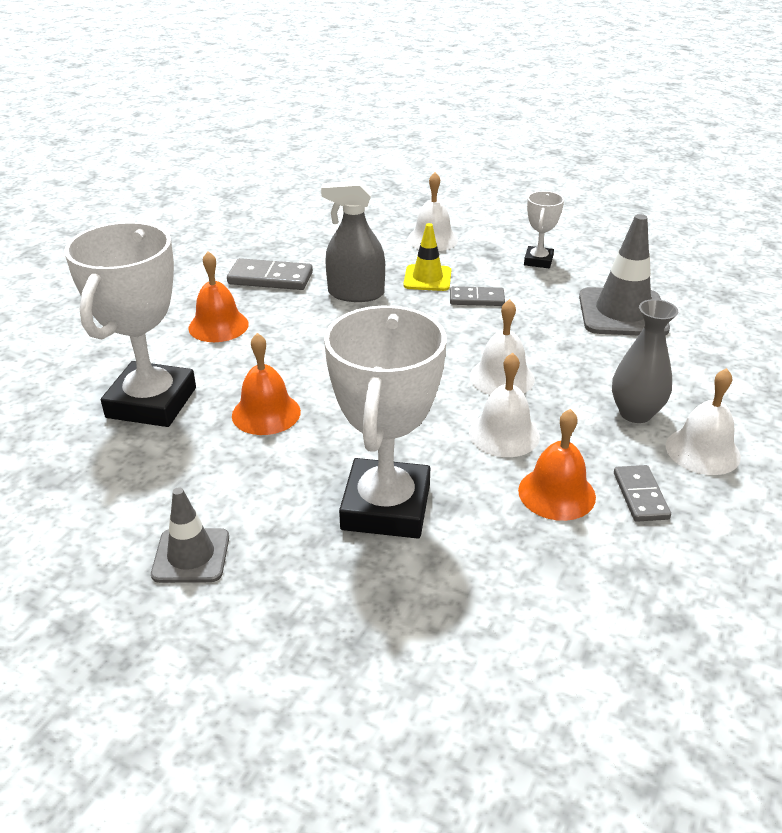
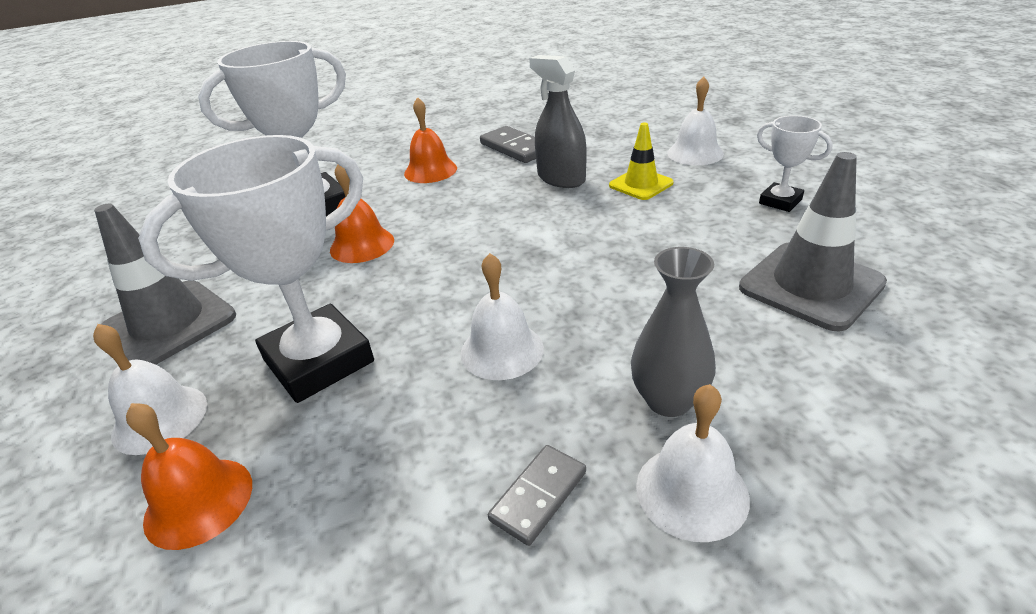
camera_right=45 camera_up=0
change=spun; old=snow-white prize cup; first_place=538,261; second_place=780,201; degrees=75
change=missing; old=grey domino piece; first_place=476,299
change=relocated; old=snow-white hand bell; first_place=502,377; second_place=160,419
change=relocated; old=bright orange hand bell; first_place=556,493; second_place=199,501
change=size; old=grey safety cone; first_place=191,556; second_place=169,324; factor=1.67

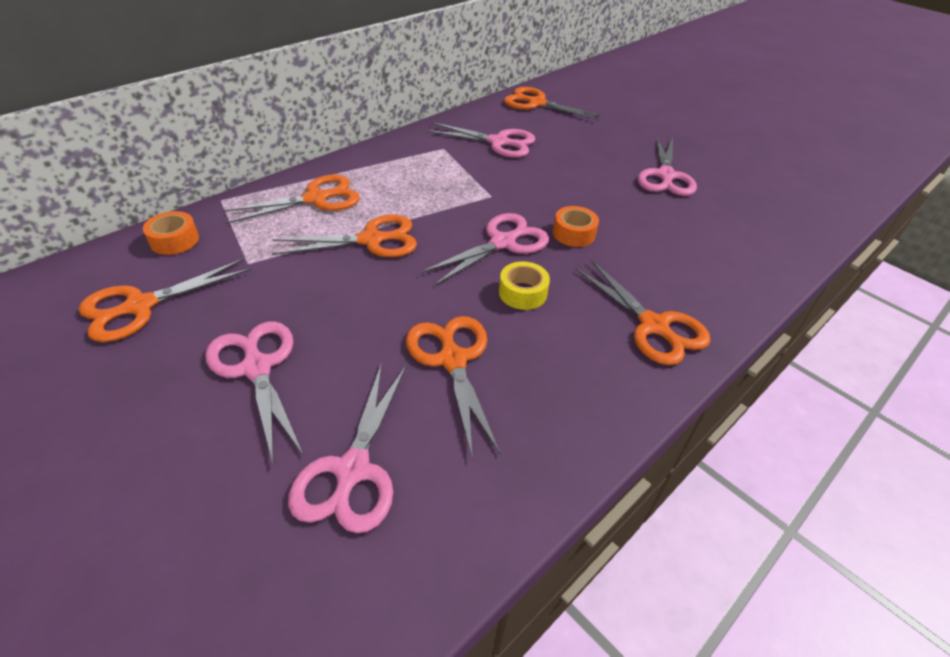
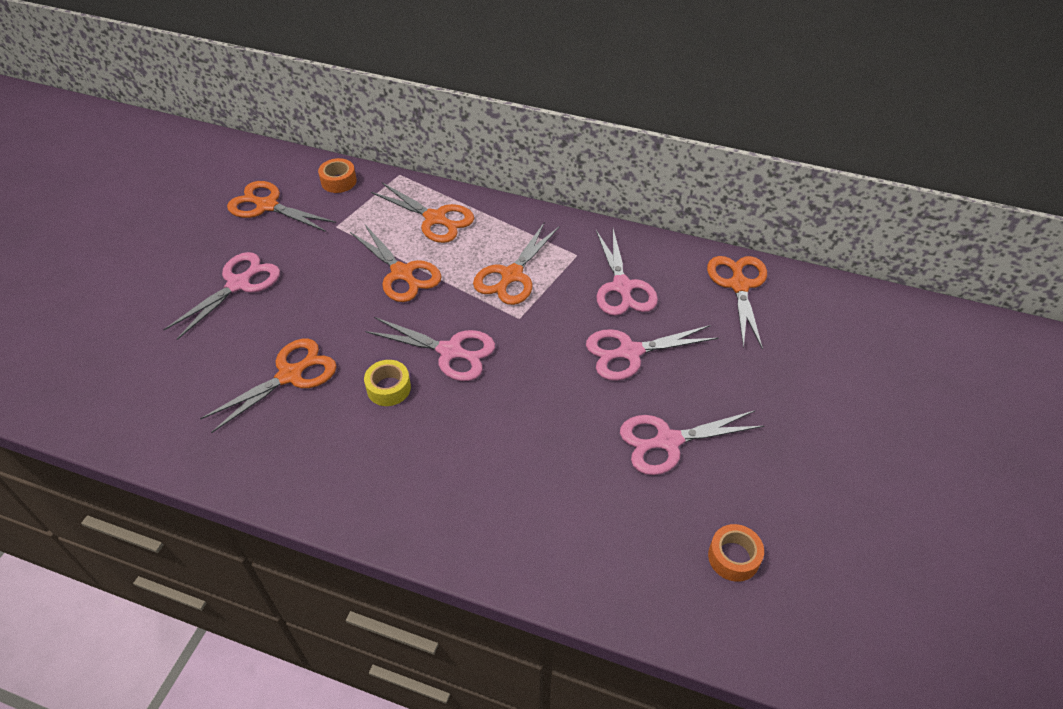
camera_right=65 camera_up=5
change=relocated; old=bright orange tape; first_place=574,233; second_place=733,557
change=relocated; old=bright orange pair of scissors; first_place=654,326; second_place=511,276
change=relocated; old=rose-pink pair of scissors; first_place=352,471; second_place=629,352

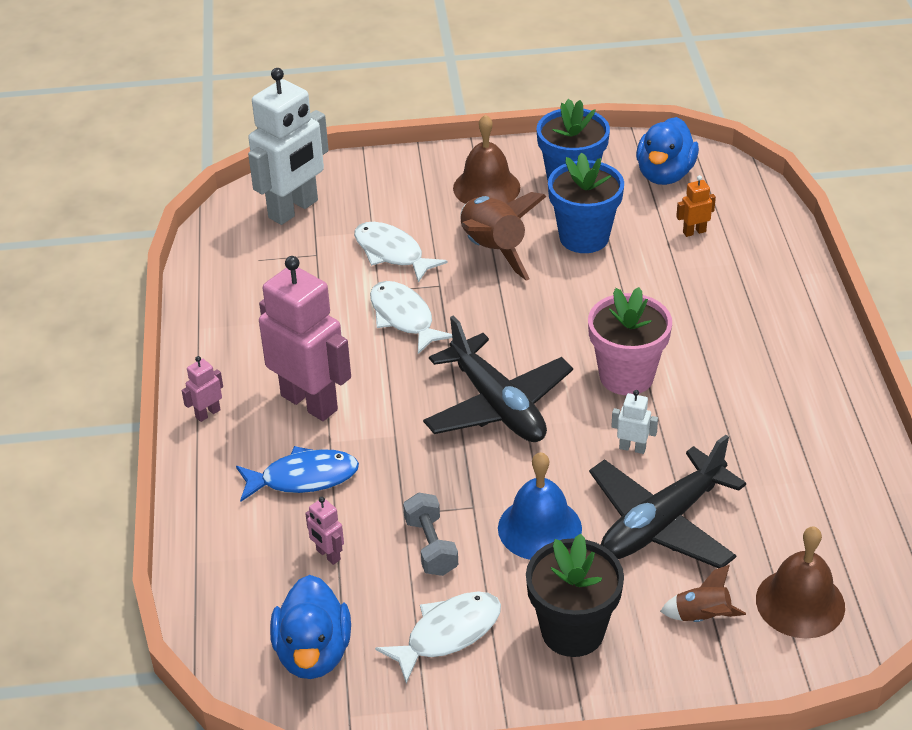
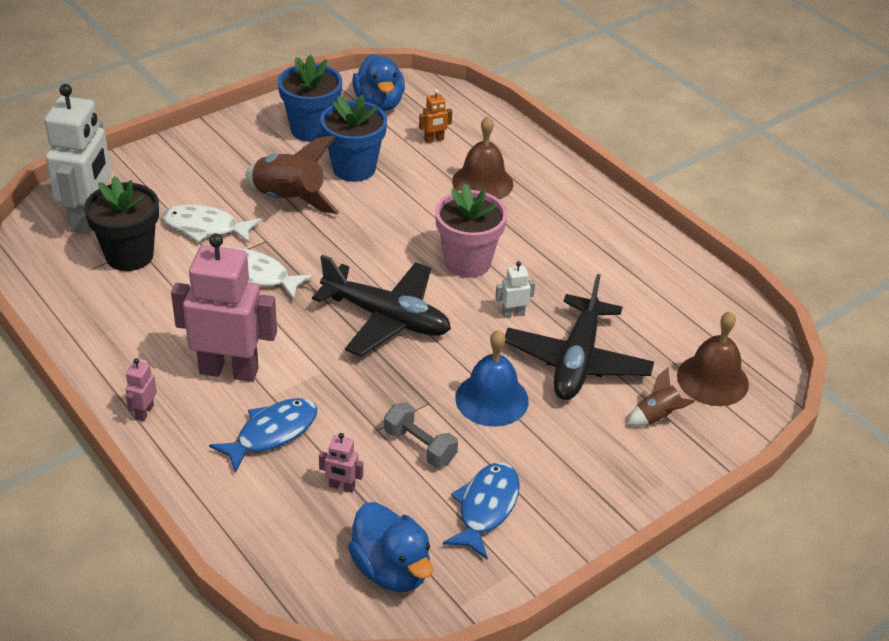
camera_right=-35 camera_up=0
change=relocated; old=dark brown hand bell; first_place=486,187; second_place=482,182
change=spun; old=bright orange toy robot; first_place=694,232; second_place=434,140; degrees=-150
change=relocated; old=black potted plant; first_place=572,631; second_place=129,255
change=colour; old=snow-white fish; new=royal blue fish; first_place=448,634; second_place=486,508

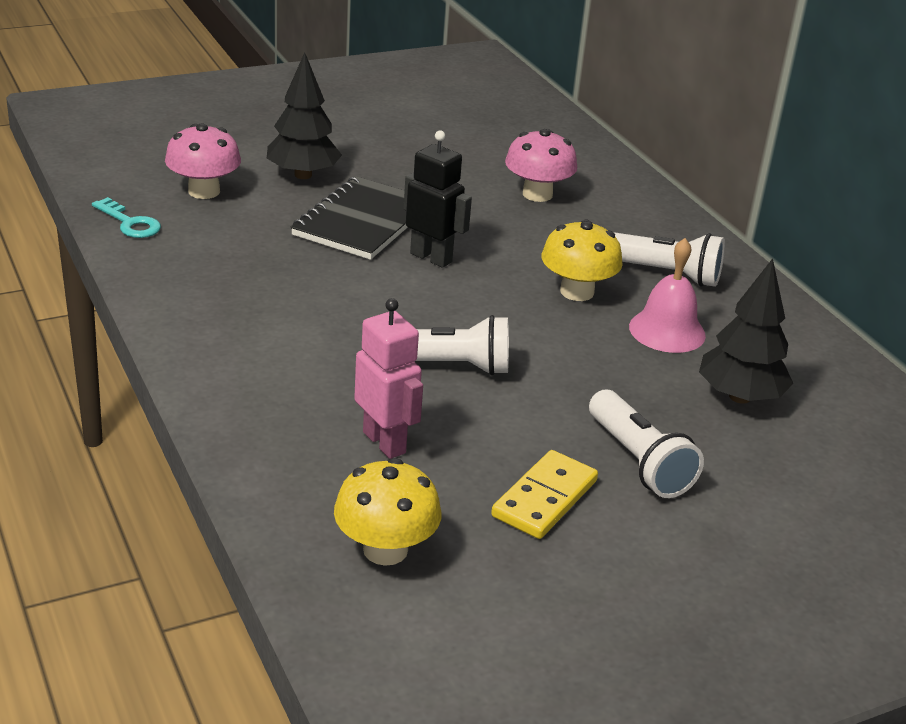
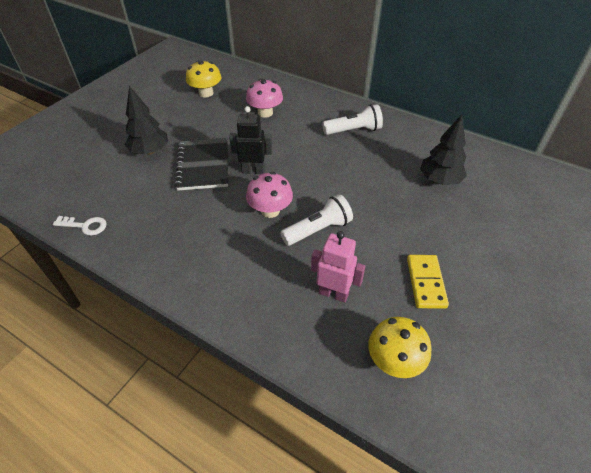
camera_right=-30 camera_up=15
change=relocated; old=rose-pink toadstool; first_place=204,191; second_place=270,210
change=colour; old=turquoise door key; new=snow-white door key; first_place=130,223; second_place=85,226
change=relocated; old=yellow toadstool; first_place=577,292; second_place=206,93
change=missing; old=rose-pink hand bell; first_place=667,331
change=missing; old=snow-white flashlight; first_place=638,461

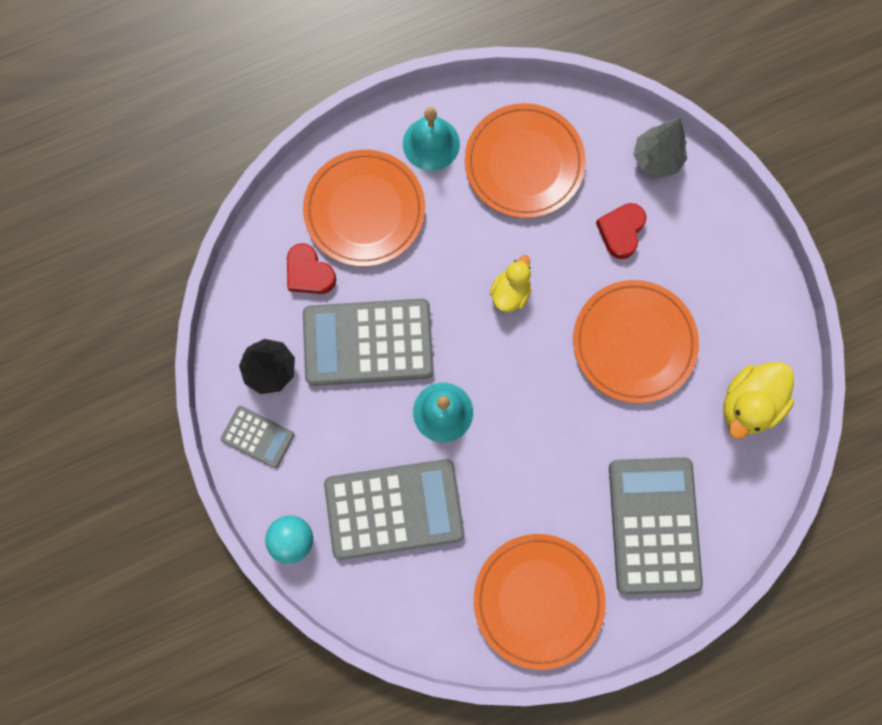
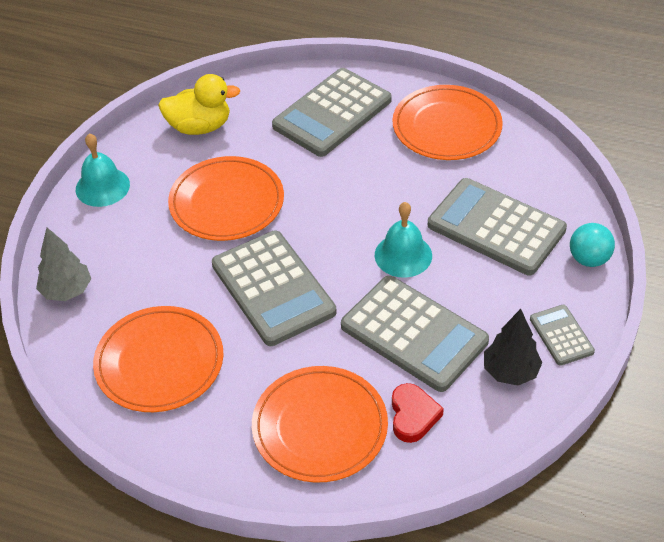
camera_right=-135 camera_up=-30
change=relocated; old=turquoise hand bell; first_place=431,143; second_place=102,187
change=missing; old=red love heart; first_place=621,231
change=exchanged; old=yellow rubber duck; new=grey pocket calculator; first_place=510,292; second_place=273,288

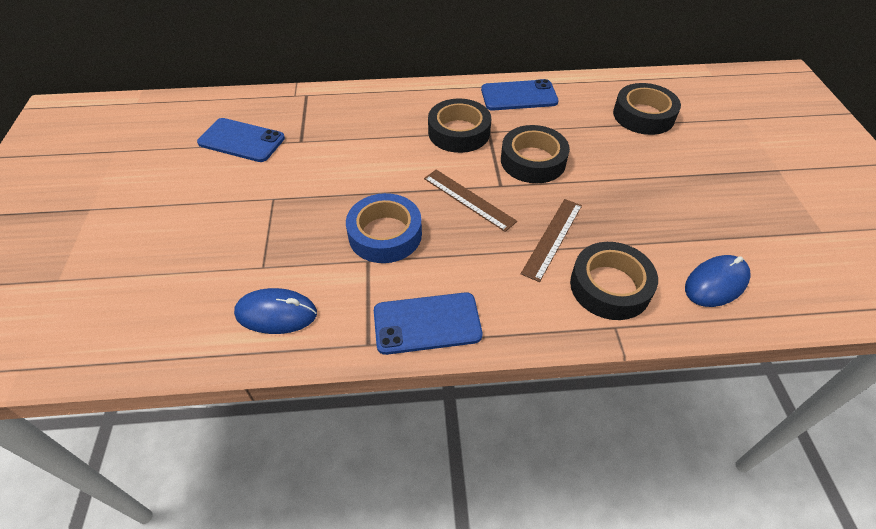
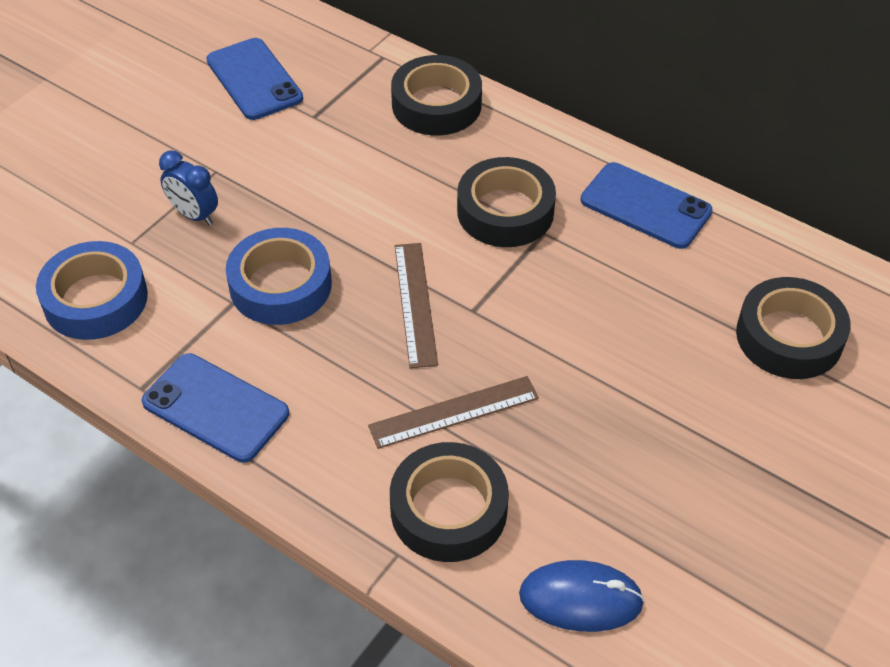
camera_right=40 camera_up=0
change=relocated; old=black tape; first_place=533,161; second_place=436,105
change=exchanged; old=royal blue computer mouse; new=royal blue tape; first_place=276,313; second_place=95,299
change=appeared; new=royal blue alarm clock; second_place=194,215

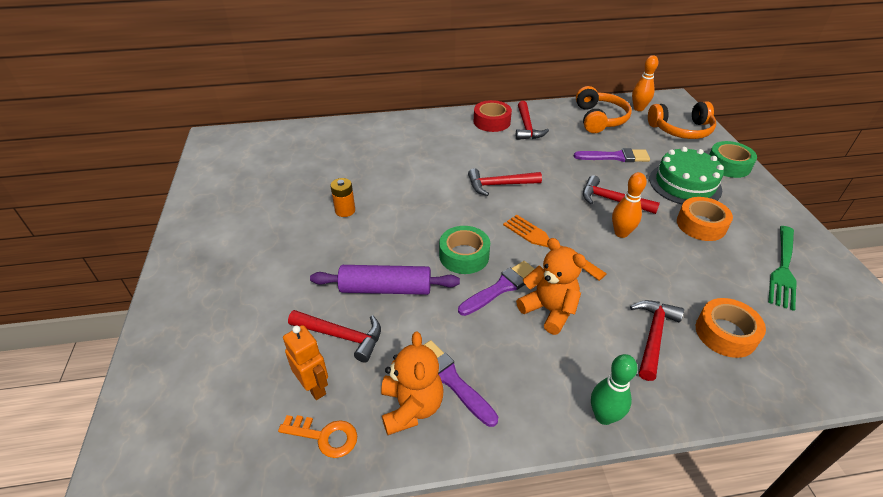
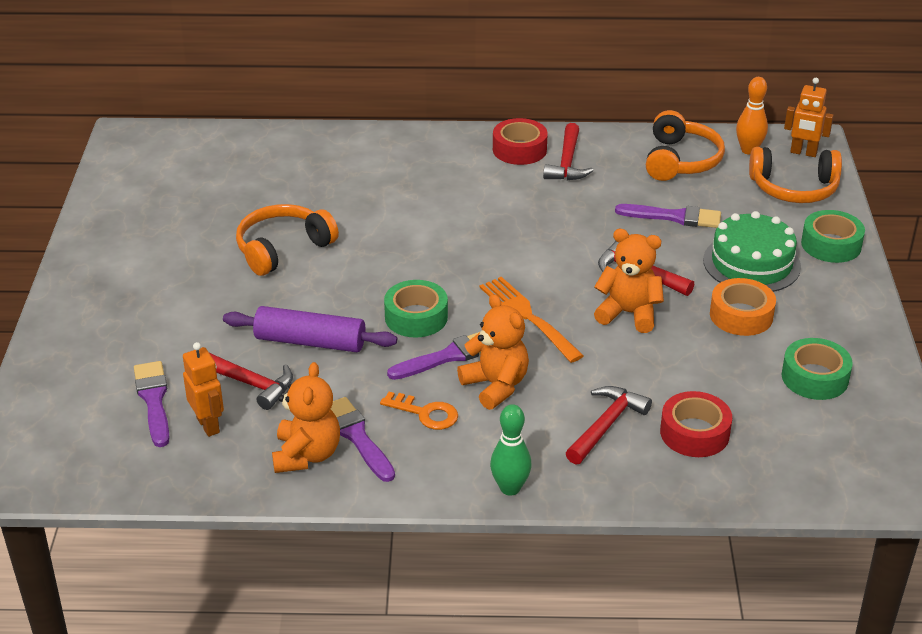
camera_right=10 camera_up=-5
change=missing; old=red hammer; first_place=499,185
change=exchanged; old=bright orange skittle; new=bright orange stuffed bear; first_place=621,233; second_place=628,313
change=exchanged; old=bright orange AA battery; new=bright orange headphones; first_place=345,210; second_place=283,249
change=exchanged; old=leaf-green fork; new=leaf-green tape; first_place=783,269; second_place=814,377
change=colour; old=bright orange tape; new=red tape; first_place=725,333; second_place=694,433
change=relocated; old=bright orange door key; first_place=324,436; second_place=425,413
change=appeared; new=bright orange toy robot; second_place=803,153
change=appeared; new=royal purple paintbrush; second_place=153,400

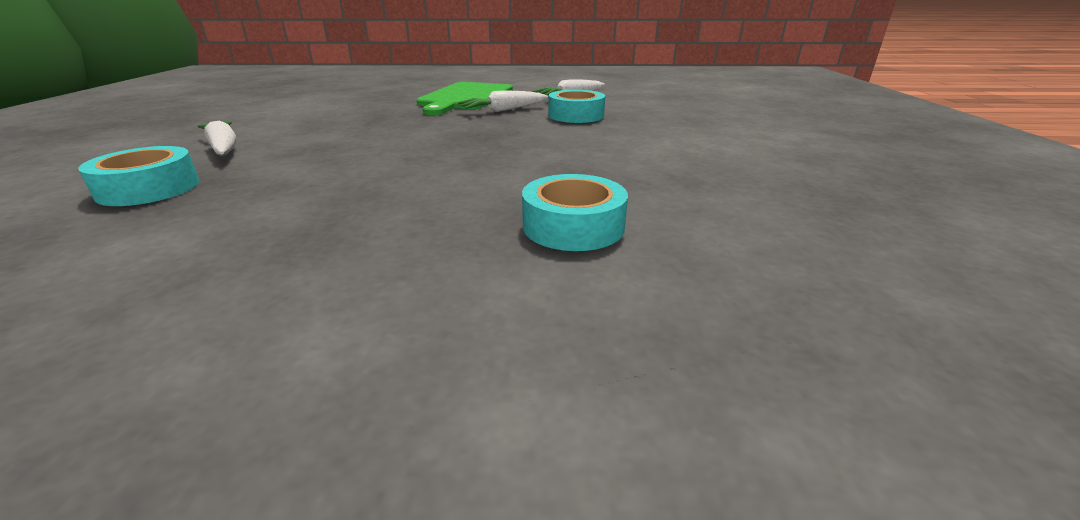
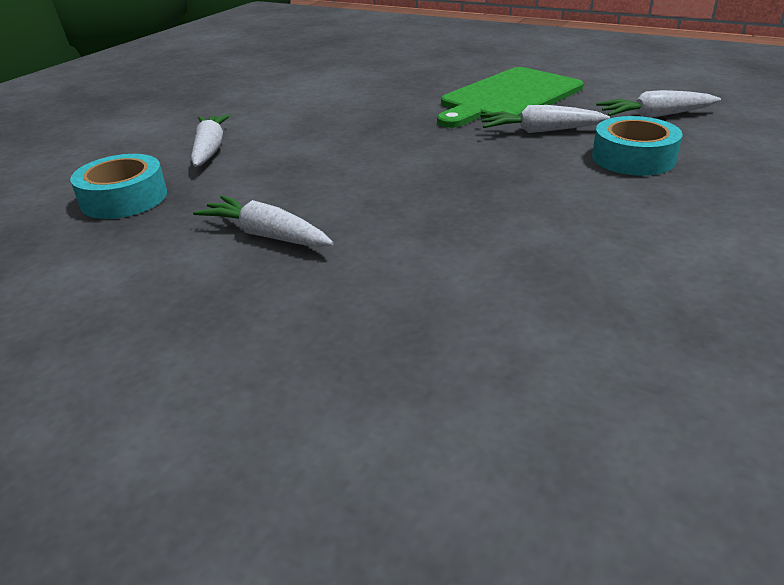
camera_right=30 camera_up=5
change=missing; old=turquoise tape; first_place=573,226
change=appeared; new=snow-white carrot; second_place=267,235

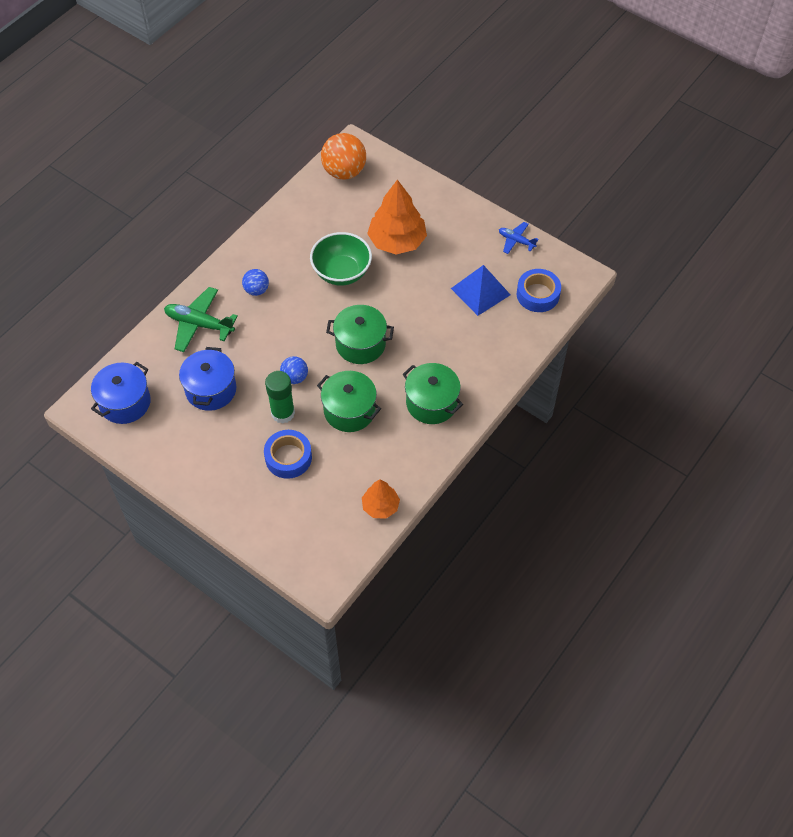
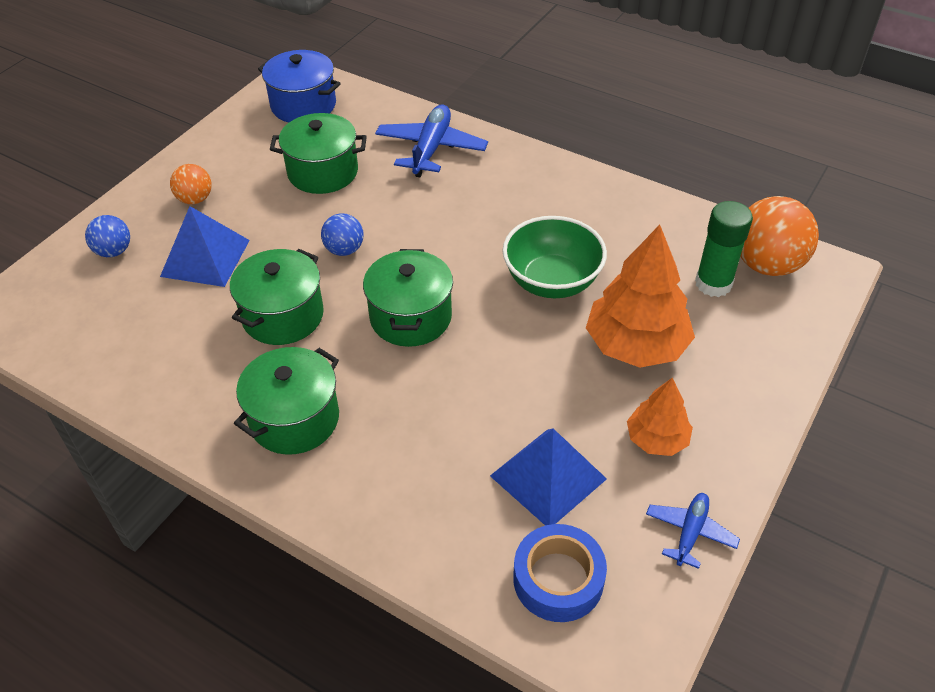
camera_right=85 camera_up=-10
change=relocated; old=royal blue play ball; first_place=256,290; second_place=114,251
change=colour; old=leaf-green toy plane; new=royal blue toy plane; first_place=199,324; second_place=431,149
change=colour; old=royal blue pot; new=leaf-green pot; first_place=211,389; second_place=323,172
change=relocated; old=leaf-green glue stick; first_place=283,413; second_place=713,284
change=exchanged; old=royal blue tape; new=royal blue pyramid shape; first_place=288,457; second_place=205,258
change=relocated; old=bright orange toy tree; first_place=380,506; second_place=656,439
change=appeared; new=bright orange play ball; second_place=195,199

